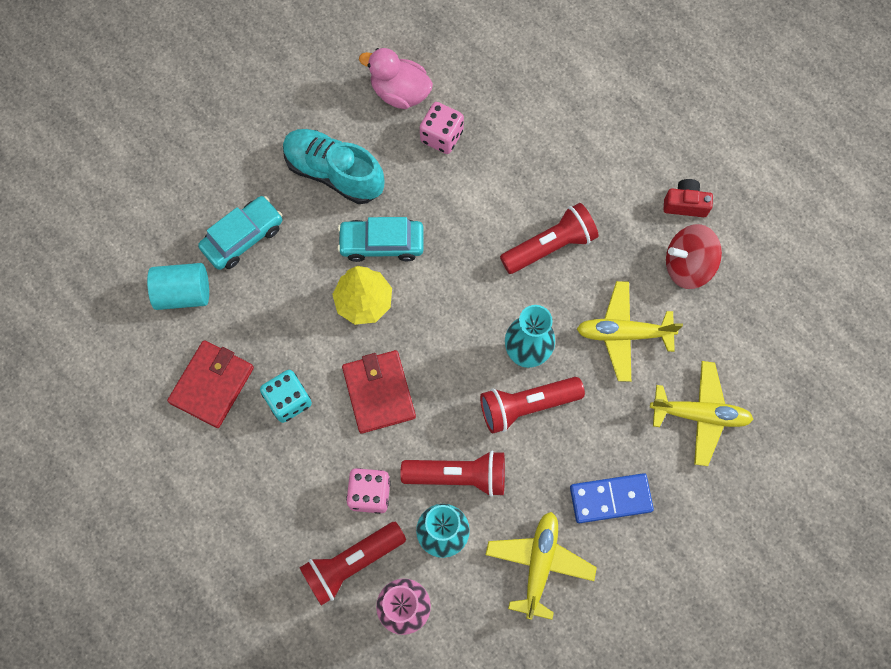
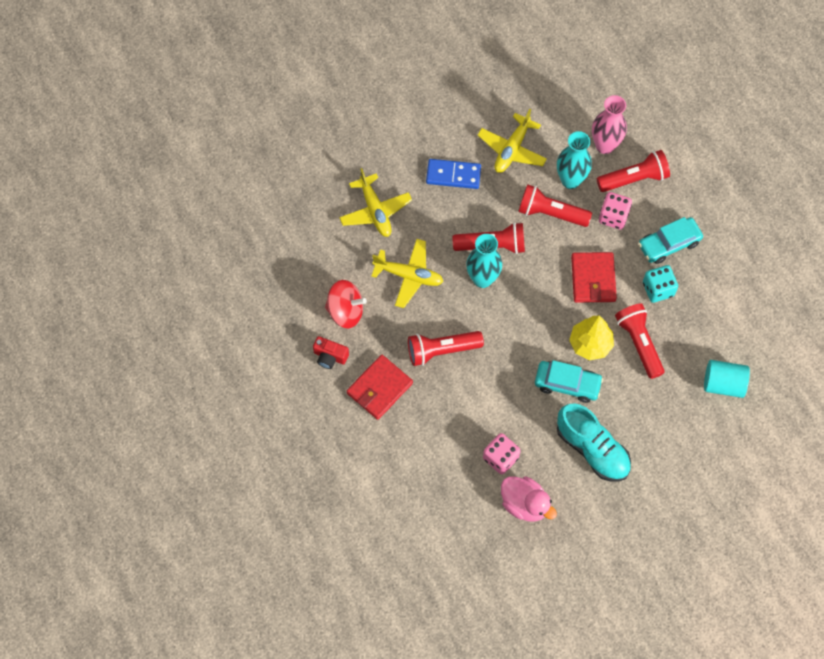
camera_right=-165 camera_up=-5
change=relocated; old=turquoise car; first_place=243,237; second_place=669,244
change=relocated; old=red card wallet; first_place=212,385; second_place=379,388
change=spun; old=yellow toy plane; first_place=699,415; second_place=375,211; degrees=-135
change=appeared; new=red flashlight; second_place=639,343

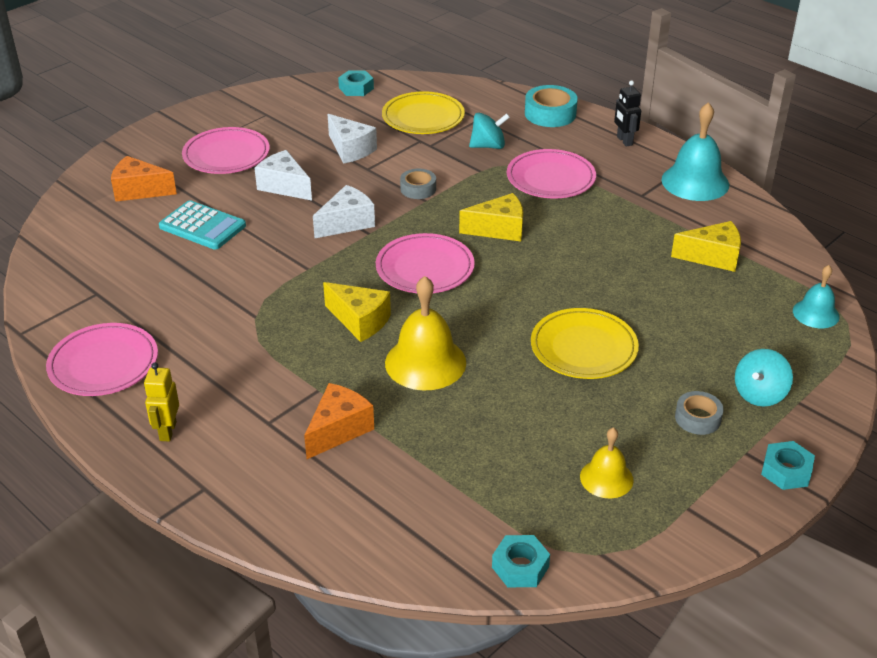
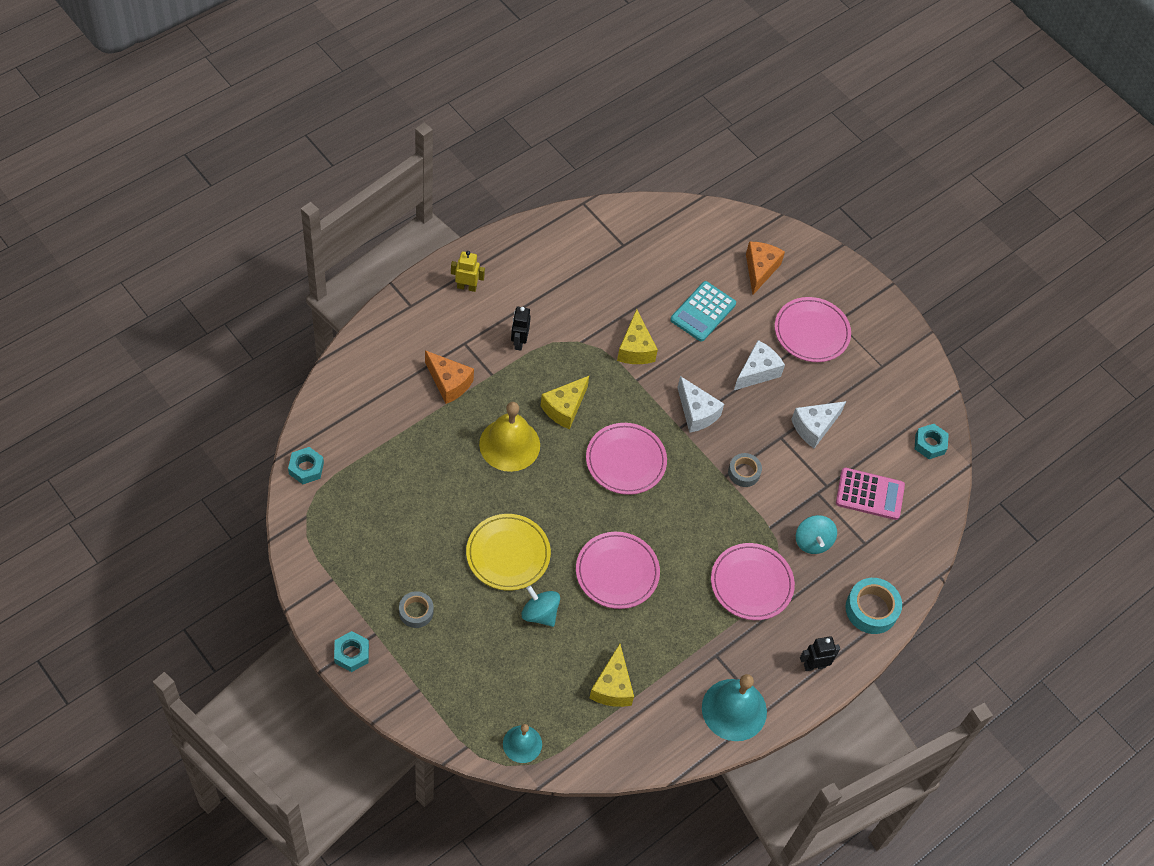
camera_right=90 camera_up=20
change=exchanged; old=yellow plate; new=rose-pink pocket calculator; first_place=423,117; second_place=869,494
change=relocated; old=yellow cheese; first_place=499,229; second_place=635,348
change=relocated; old=rose-pink plate; first_place=103,364; second_place=617,572
change=relocated; old=turquoise spinning top; first_place=759,394; second_place=540,613
change=missing; old=yellow hand bell; first_place=606,478
change=appeared; new=black toy robot; second_place=519,342

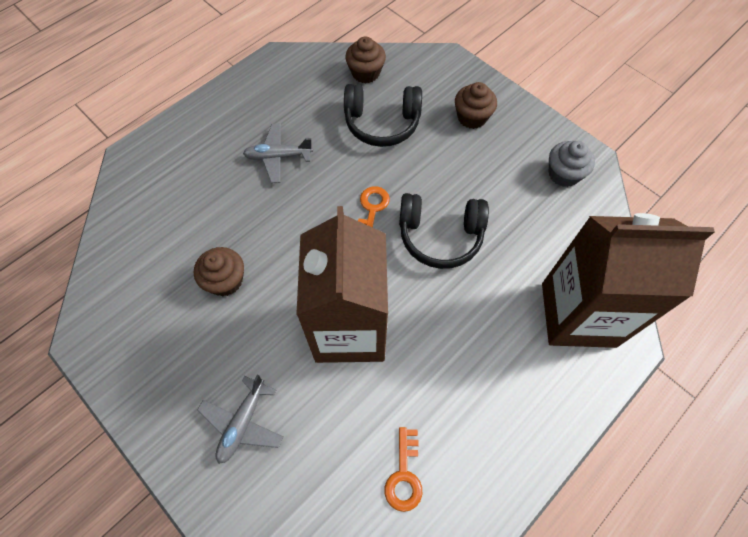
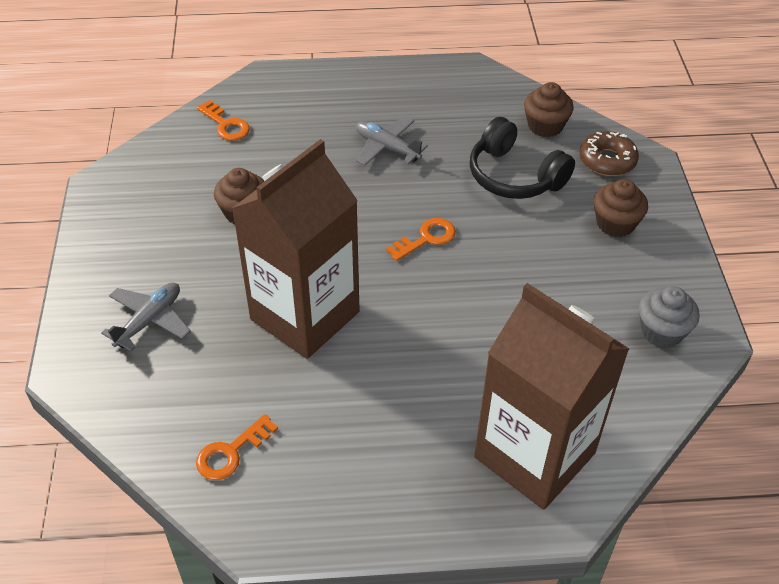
camera_right=40 camera_up=-15
change=missing; old=black headphones; first_place=440,236
change=spun; old=grey toy plane; first_place=243,423; second_place=149,320; degrees=150
change=appeared; new=bright orange door key; second_place=226,125
change=appeared; new=dark brown donut; second_place=607,160

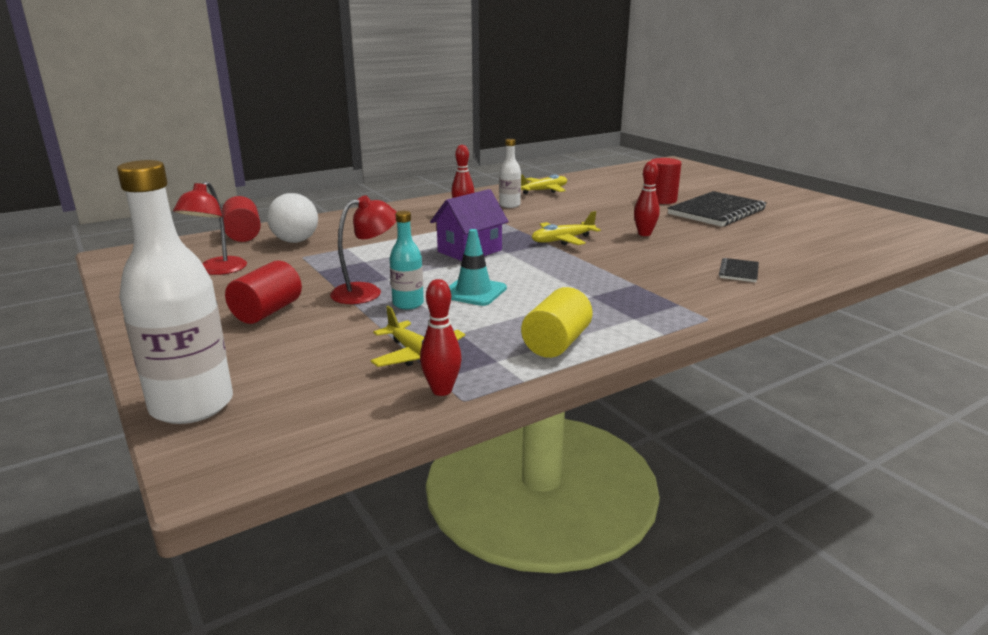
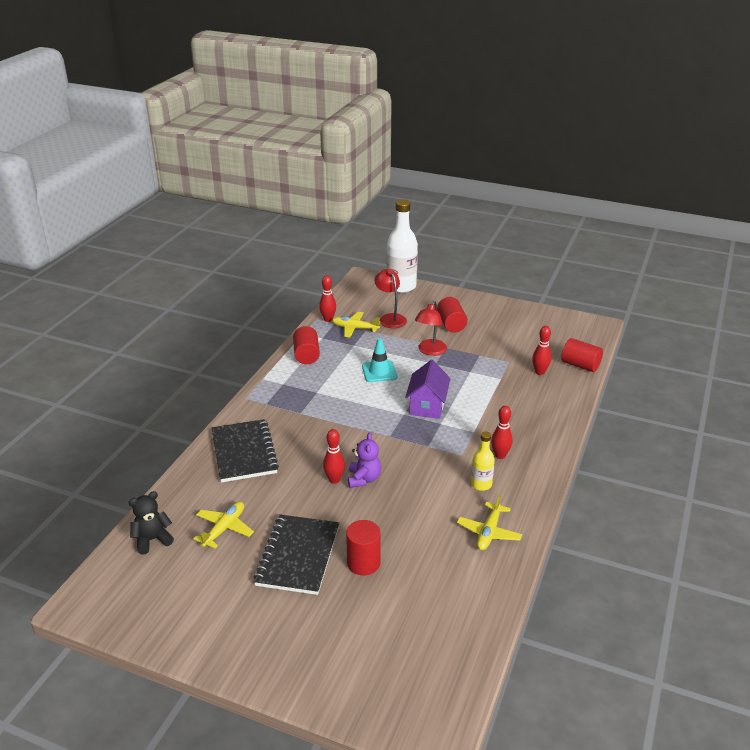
camera_right=145 camera_up=10
change=colour; old=snow-white drink bottle; new=yellow drink bottle; first_place=509,205; second_place=481,484
change=relocated; old=red desk lamp; first_place=217,270; second_place=390,318
change=exchanged; old=snow-white play ball; new=red skittle; first_place=295,241; second_place=539,372
change=missing; old=turquoise drink bottle; first_place=408,304
change=relocated; old=yellow toy plane; first_place=562,240; second_place=224,528
change=size; old=black notepad; first_place=739,272; second_place=244,452; factor=2.21
change=colour; old=yellow cylinder shape; new=red cylinder shape; first_place=556,343; second_place=306,355
change=appeared; new=royal purple stuffed bear; second_place=364,479
change=appeared; new=black stuffed bear; second_place=152,540

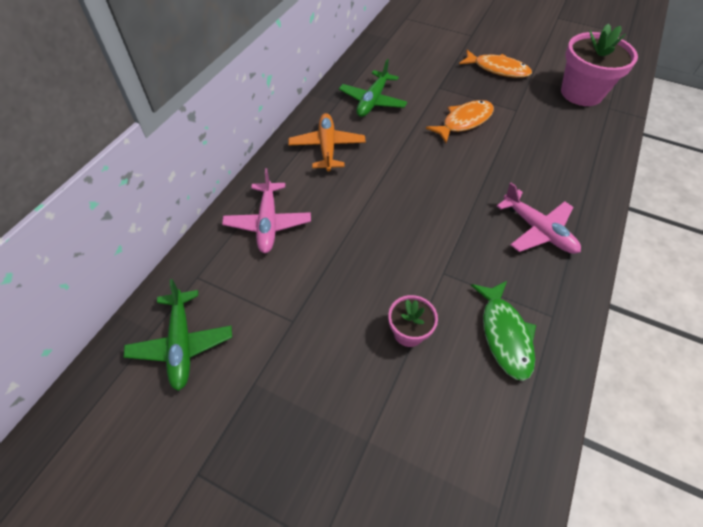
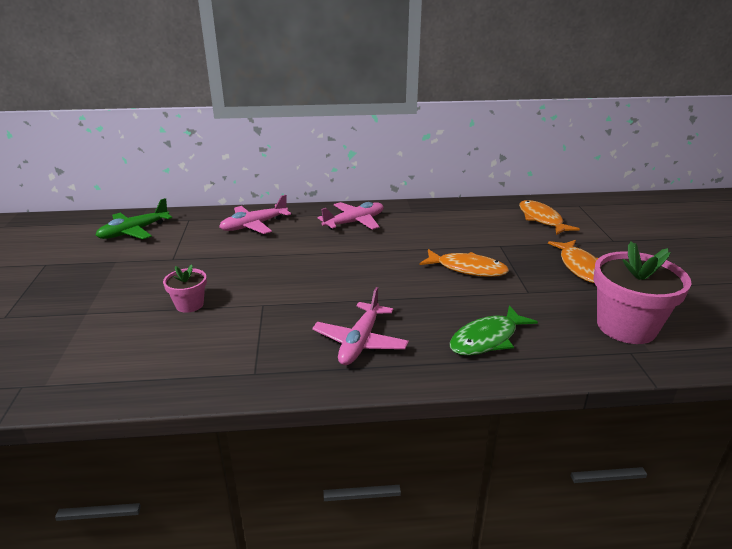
camera_right=60 camera_up=-25
change=missing; old=leaf-green toy plane; first_place=372,101
change=colour; old=bright orange toy plane; new=rose-pink toy plane; first_place=327,147; second_place=354,222
change=relocated; old=leaf-green fish; first_place=504,334; second_place=487,339
change=appeared; new=bright orange fish; second_place=541,219

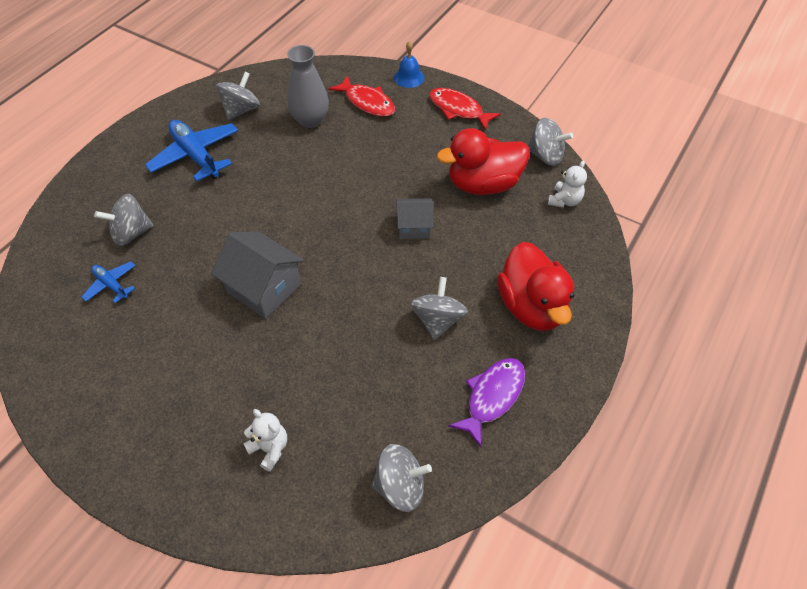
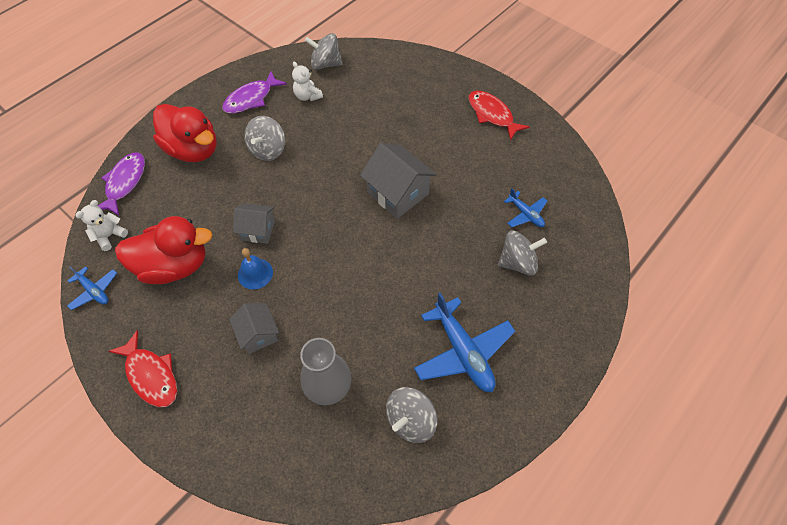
camera_right=-170 camera_up=5
change=relocated; old=royal blue hand bell; first_place=409,77; second_place=255,273
change=relocated; old=red fish; first_place=367,102; second_place=492,115
change=exchanged; old=grey spinning top; new=royal blue toy plane; first_place=545,156; second_place=94,291
change=spun; old=red rubber duck; first_place=532,306; second_place=193,150; degrees=135
change=relocated; old=snow-white stuffed bear; first_place=270,448; second_place=307,96
change=appeared; new=royal purple fish; second_place=125,183
change=appeared; new=grey toy house; second_place=258,334

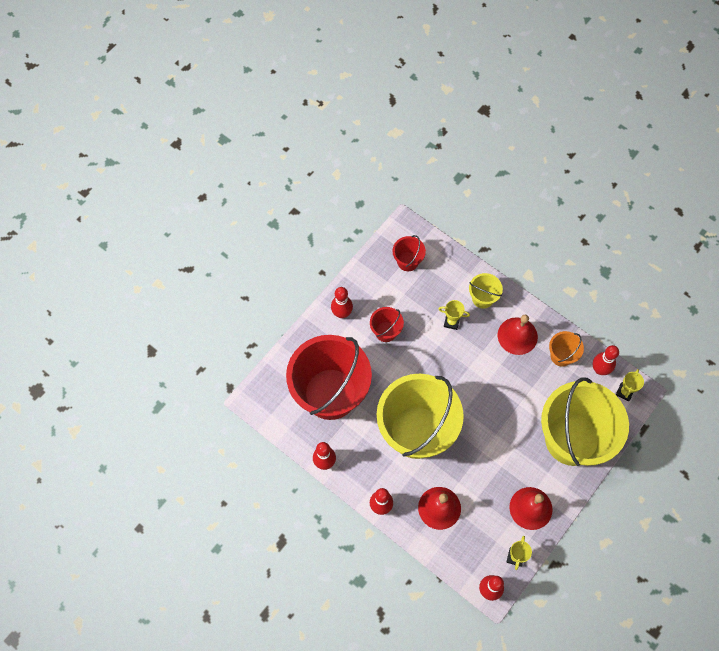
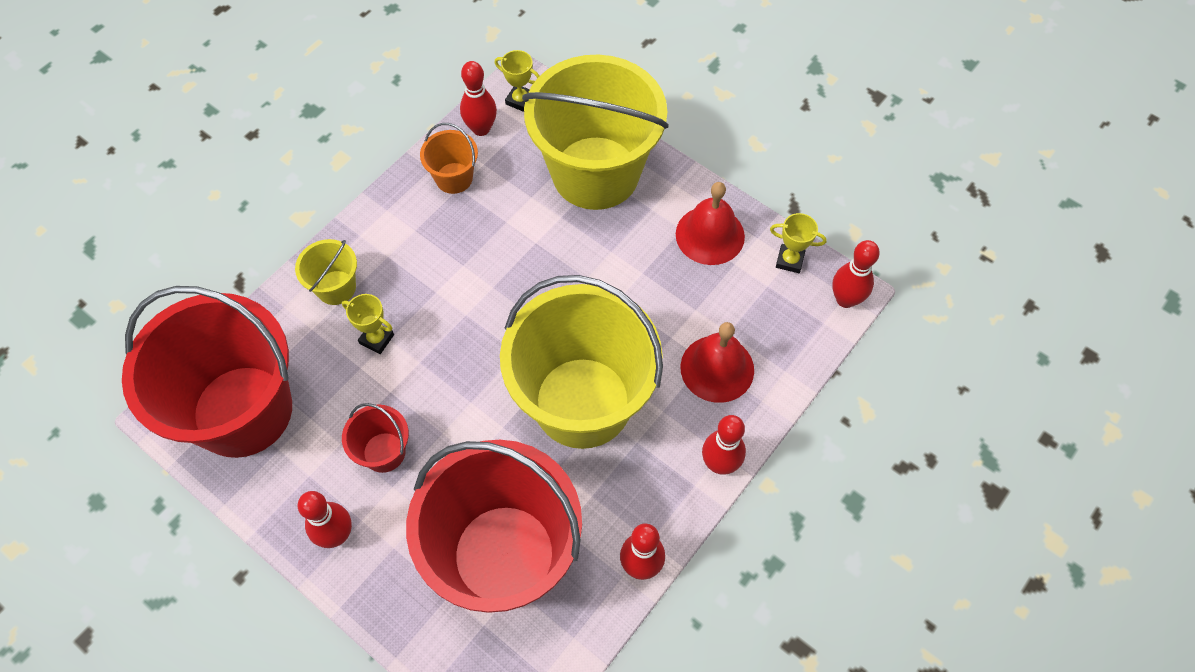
camera_right=-90 camera_up=-5
change=size; old=red pail; first_place=407,261; second_place=242,411; factor=2.36
change=spun; old=yellow prize cup; first_place=451,322; second_place=376,339; degrees=-75
change=missing; old=red hand bell; first_place=517,336

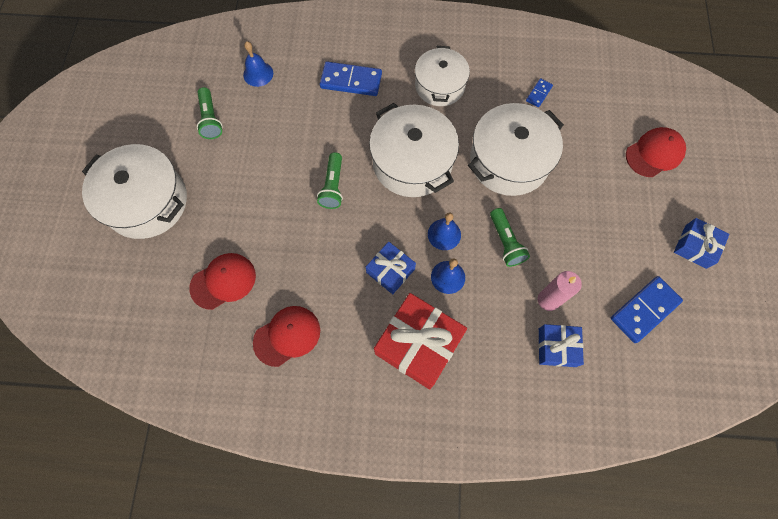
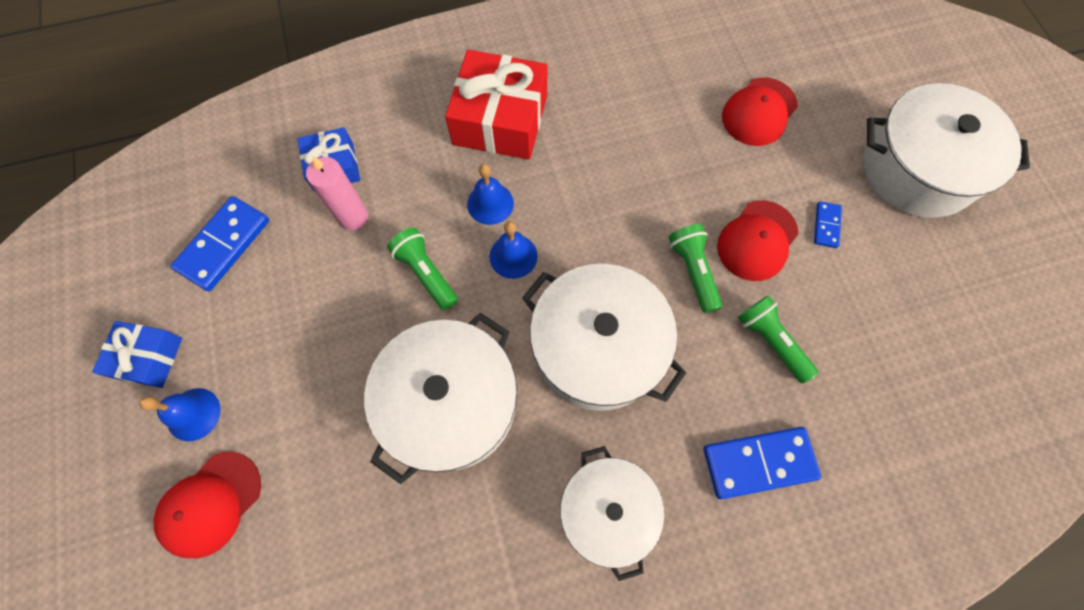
camera_right=160 camera_up=0
change=relocated; old=royal blue hand bell; first_place=258,74; second_place=193,414
change=relocated; old=royal blue domino piece; first_place=538,94; second_place=826,225
change=relocated; old=leaf-green flashlight; first_place=210,119; second_place=770,341
change=missing; old=royal blue present; first_place=390,271
change=relocated; old=red cap; first_place=287,336; second_place=757,241

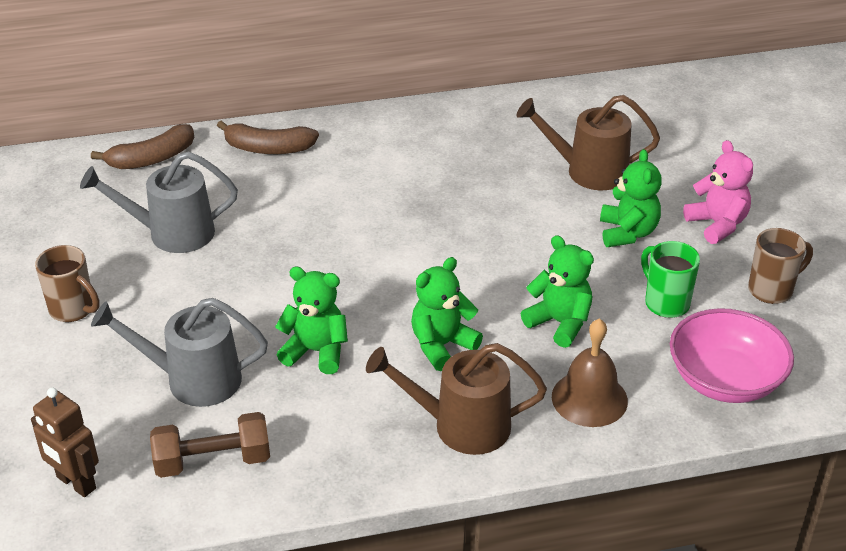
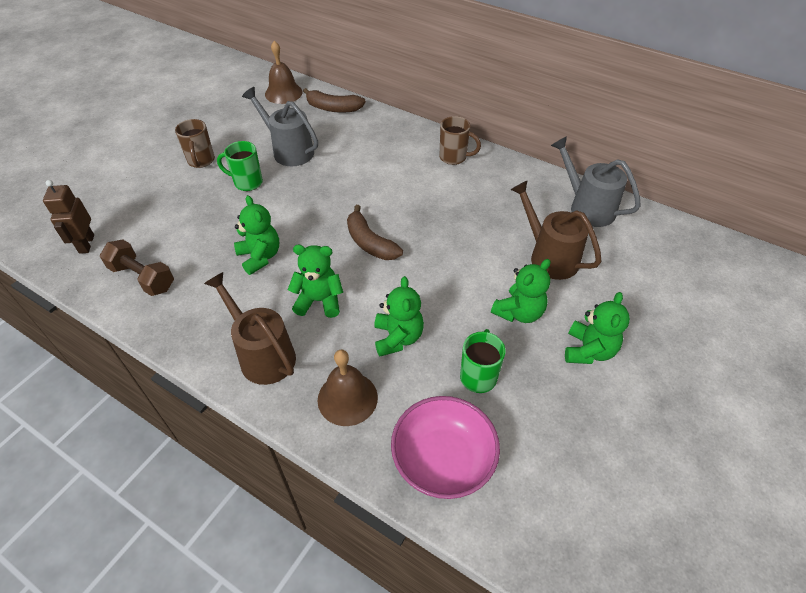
camera_right=45 camera_up=10
change=relocated; old=dark brown banana fruit; first_place=268,148; second_place=370,243
change=colour; old=rose-pink stuffed bear; new=leaf-green stuffed bear; first_place=717,224; second_place=588,350
change=relocated; old=dark brown mug; first_place=772,290; second_place=454,157
change=relocated; old=grey sprinkling can; first_place=192,379; second_place=587,207
change=appeared; new=dark brown hand bell; second_place=283,93
change=appeared; new=leaf-green mug; second_place=247,182

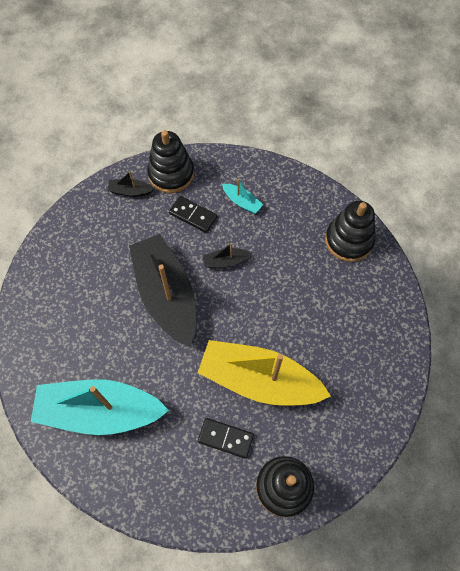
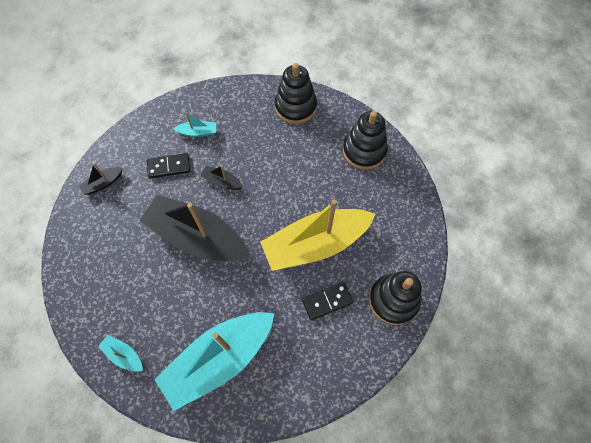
camera_right=-40 camera_up=0
change=relocated; old=black ring stacker; first_place=171,174; second_place=364,151
change=spun; old=black boat; first_place=225,261; second_place=221,181; degrees=75
change=appeared; new=turquoise boat; second_place=124,355

